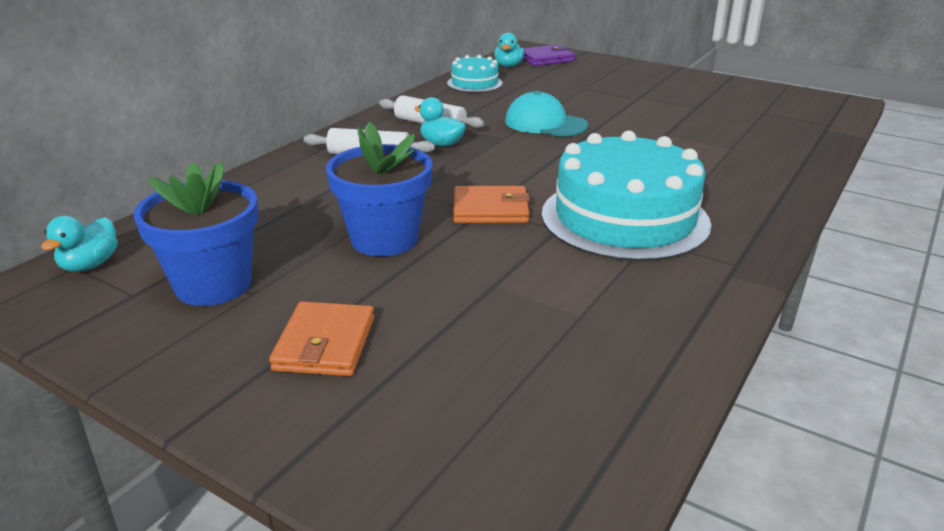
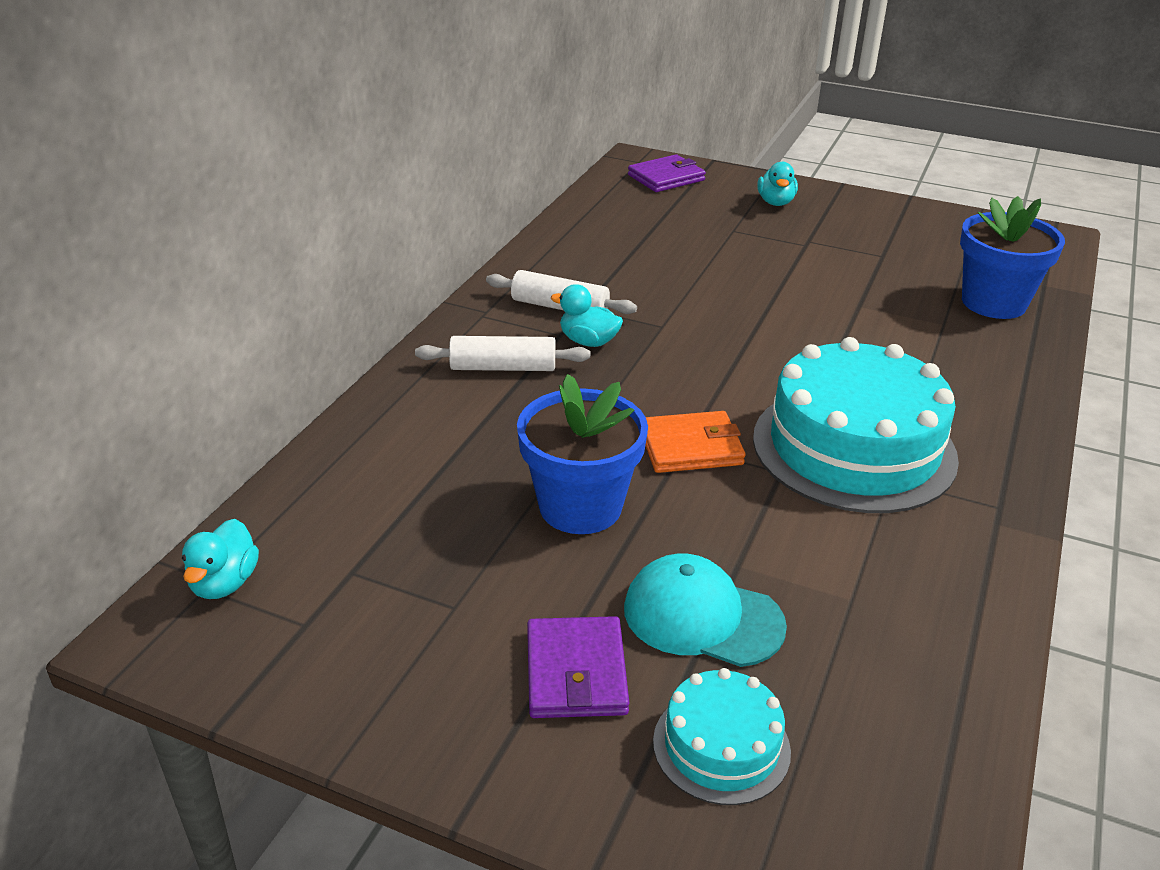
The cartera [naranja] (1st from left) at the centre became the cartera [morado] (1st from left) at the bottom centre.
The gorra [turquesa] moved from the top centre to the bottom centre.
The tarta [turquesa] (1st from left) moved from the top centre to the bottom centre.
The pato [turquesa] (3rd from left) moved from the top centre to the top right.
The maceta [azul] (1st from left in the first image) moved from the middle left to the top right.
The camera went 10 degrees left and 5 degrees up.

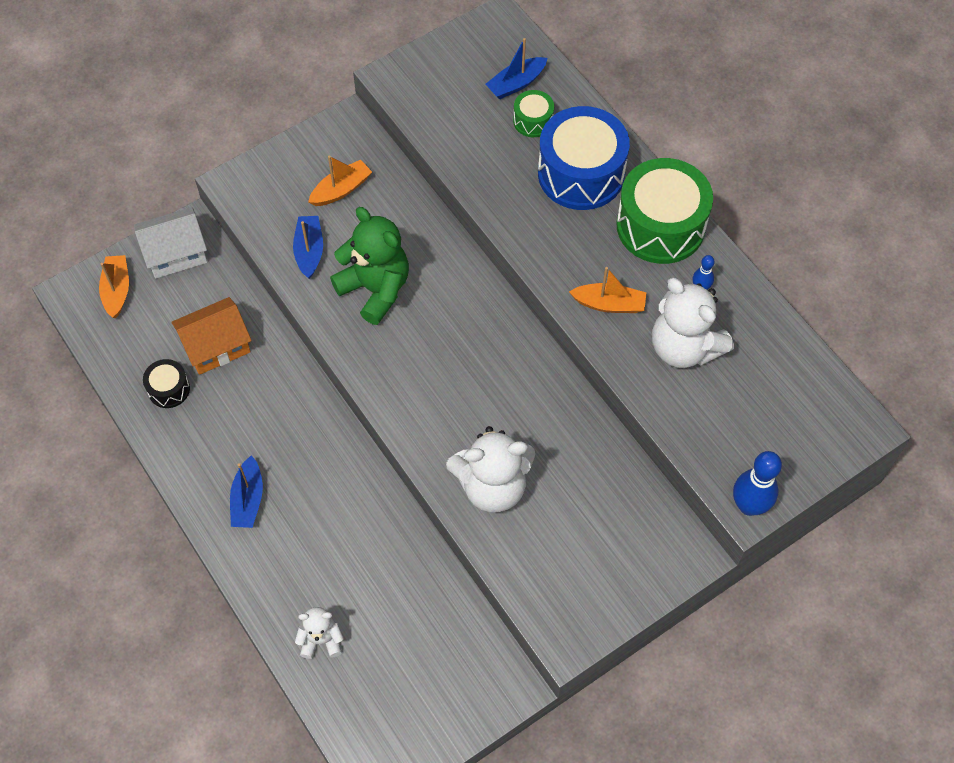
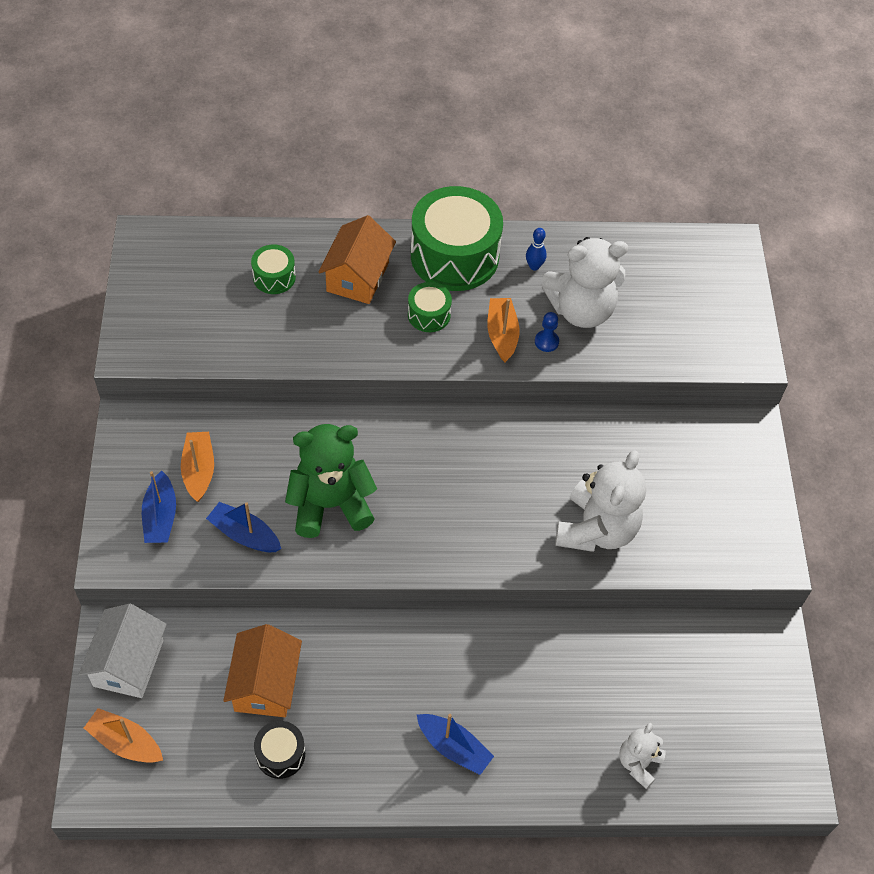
The barco [azul] (3rd from left in the first image) moved from the top centre to the middle left.
The tambor [azul] at the top centre was replaced by the casa [naranja] (2nd from left) at the top centre.
The tambor [verde] (2nd from left) at the centre appeared.
The barco [naranja] (3rd from left) at the centre turned 45 degrees counterclockwise.
The peón [azul] at the centre appeared.
The bolo [azul] (2nd from left) at the middle right disappeared.
The camera went 60 degrees left and 5 degrees down.

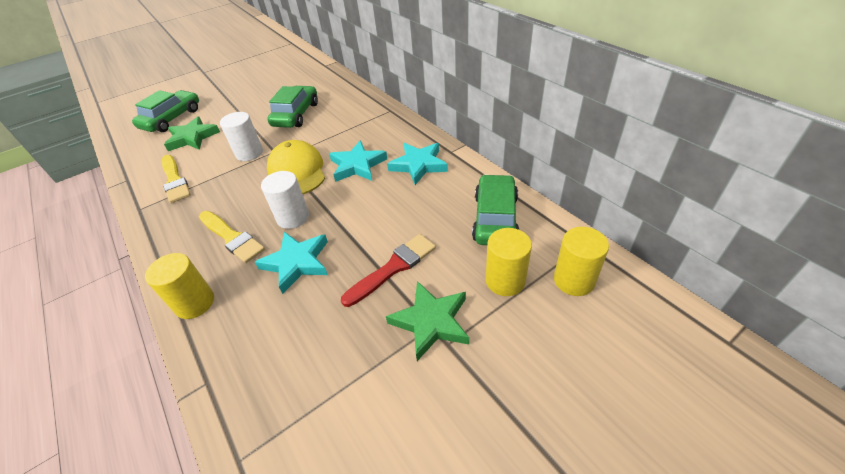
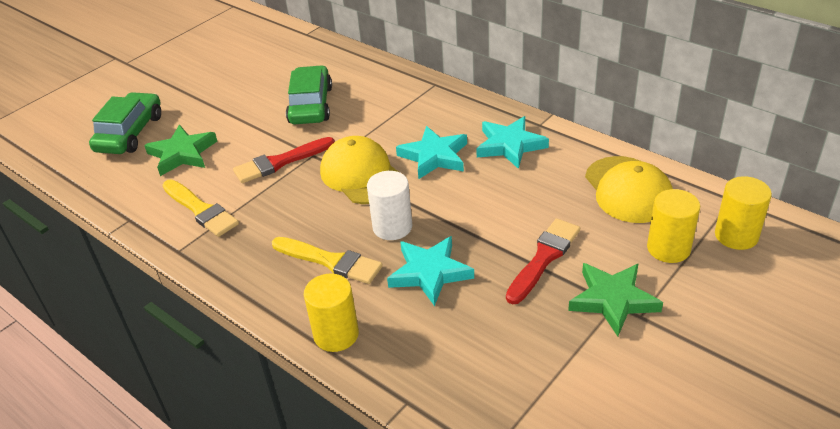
The cilindro [blanco] (1st from left) at the top left was replaced by the pincel [rojo] (1st from left) at the centre.
The coche [verde] (3rd from left) at the centre was replaced by the gorra [amarillo] (2nd from left) at the middle right.
The camera went 15 degrees left and 5 degrees down.

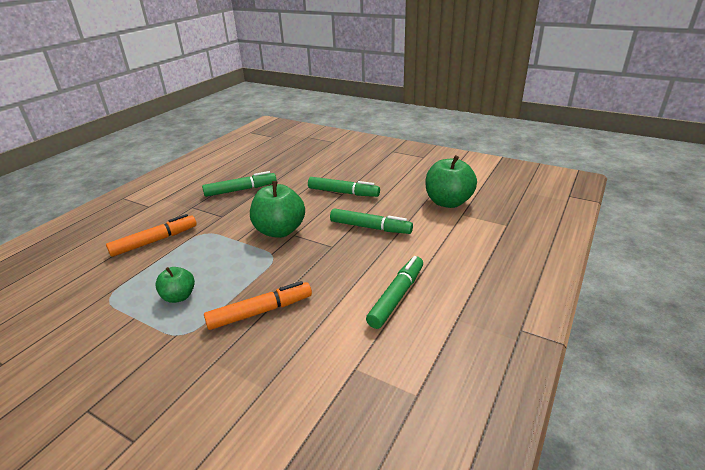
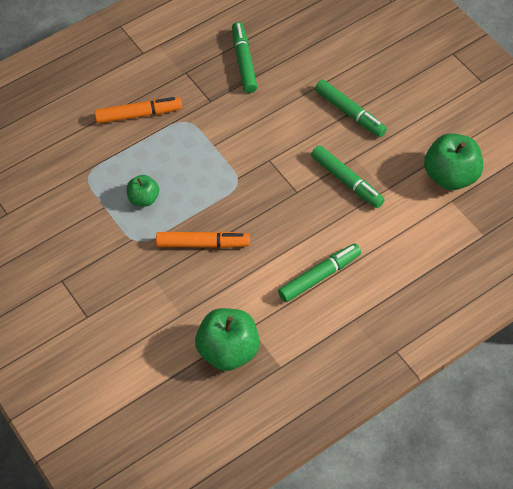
The manzana [verde] (2nd from left) moved from the centre to the bottom centre.
The rotulador [verde] (1st from left) at the centre turned 105 degrees counterclockwise.
The camera went 25 degrees right and 25 degrees up.

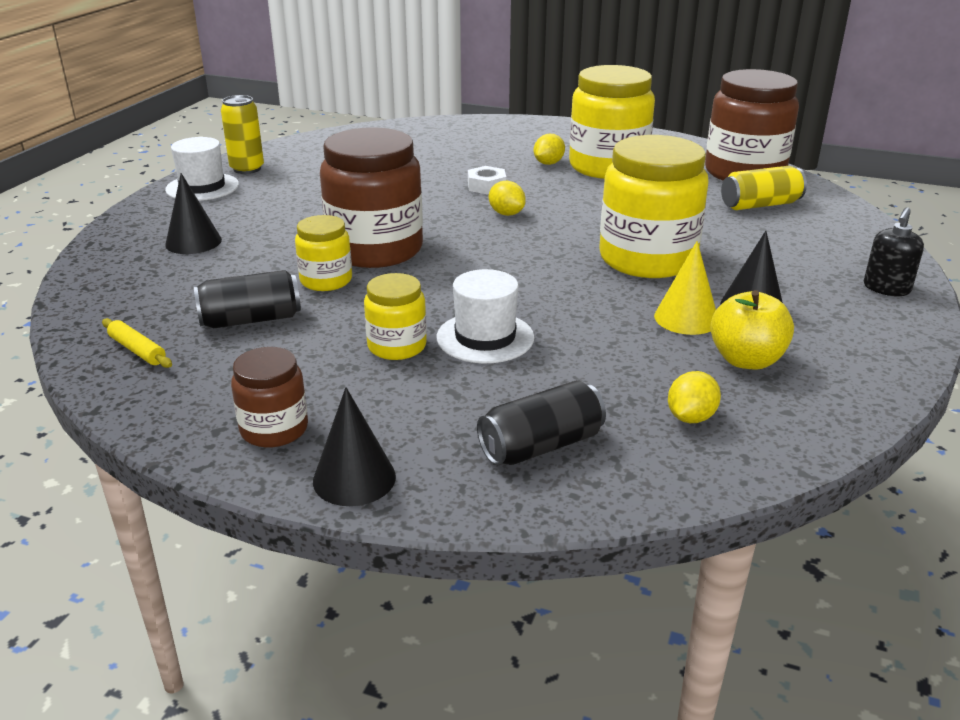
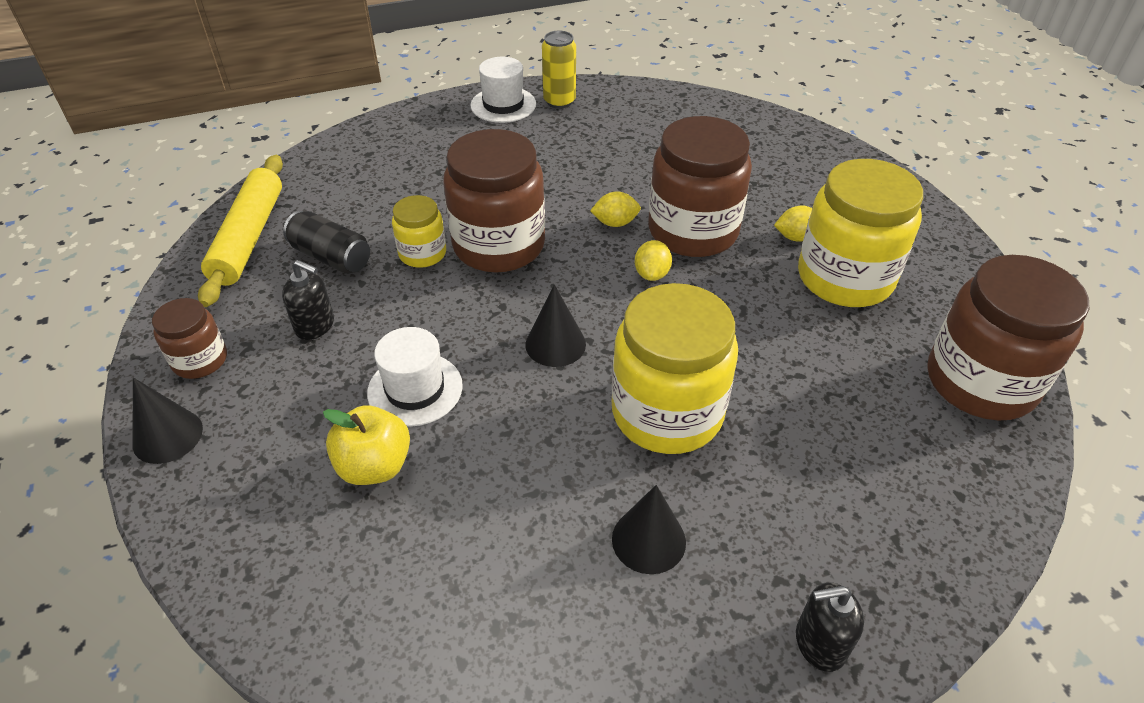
The rodillo [amarillo] at the middle left changed to 2.28 times the size.
The dispensador de jabón [negro] (1st from left) at the middle left appeared.
The manzana [amarillo] moved from the middle right to the middle left.
The cono [negro] (1st from left in the first image) moved from the top left to the centre.
The limón [amarillo] (3rd from left in the first image) moved from the middle right to the top centre.
The tuerca [blanco] at the top centre was replaced by the tarro [marrón] (3rd from left) at the top centre.
The tarro [amarillo] (2nd from left) at the centre disappeared.
The lata [negro] (2nd from left) at the centre disappeared.
The cono [amarillo] at the middle right disappeared.
The lata [amarillo] (2nd from left) at the top right disappeared.
The camera went 50 degrees right and 15 degrees up.

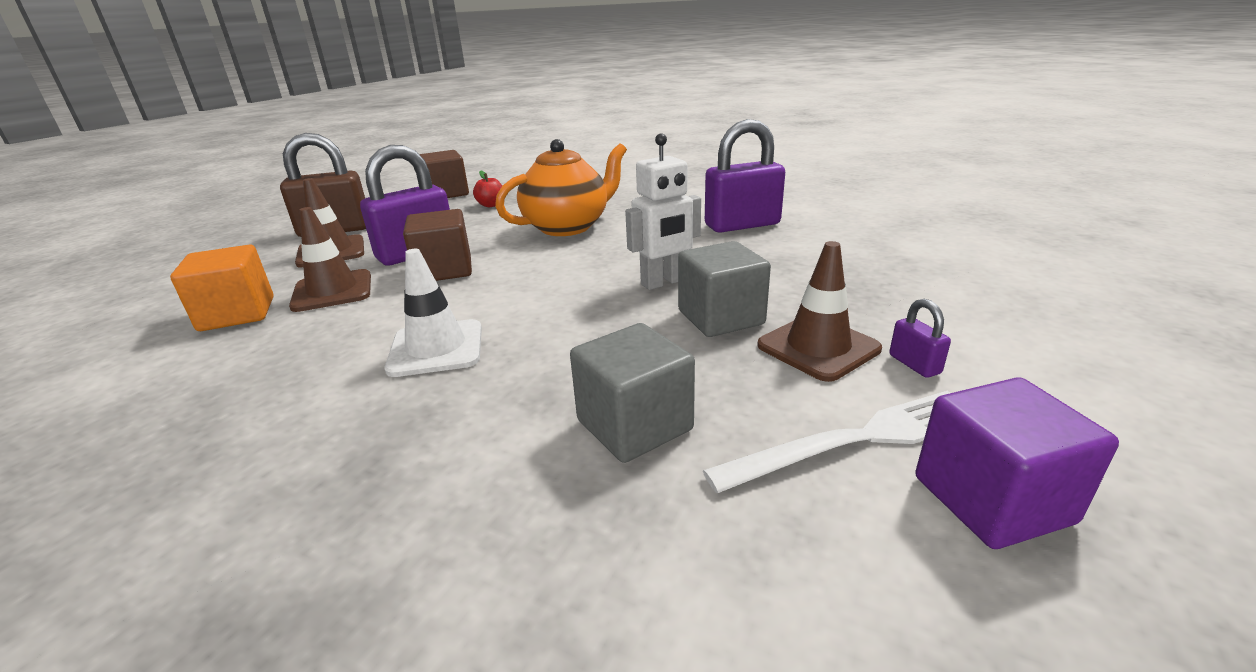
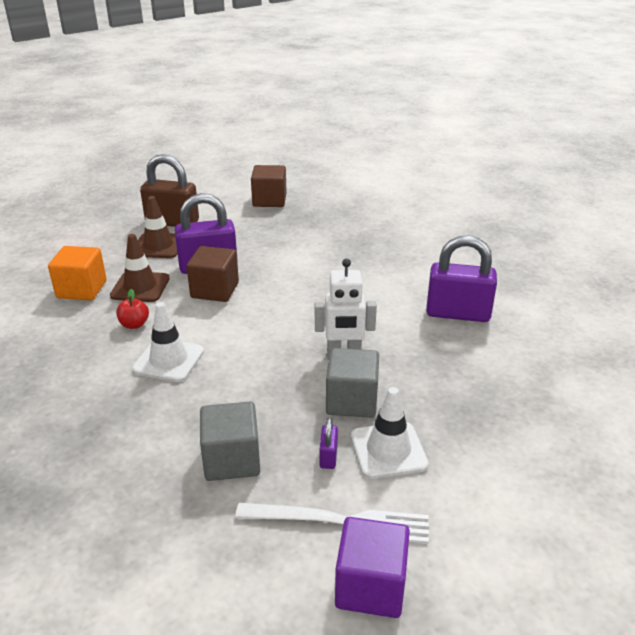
The manzana [rojo] moved from the top centre to the middle left.
The candado [morado] (3rd from left in the first image) moved from the middle right to the bottom centre.
The cono de tráfico [marrón] (3rd from left) at the centre became the cono de tráfico [blanco] (2nd from left) at the bottom centre.
The tetera [naranja] at the top centre disappeared.
The camera went 25 degrees right and 5 degrees up.

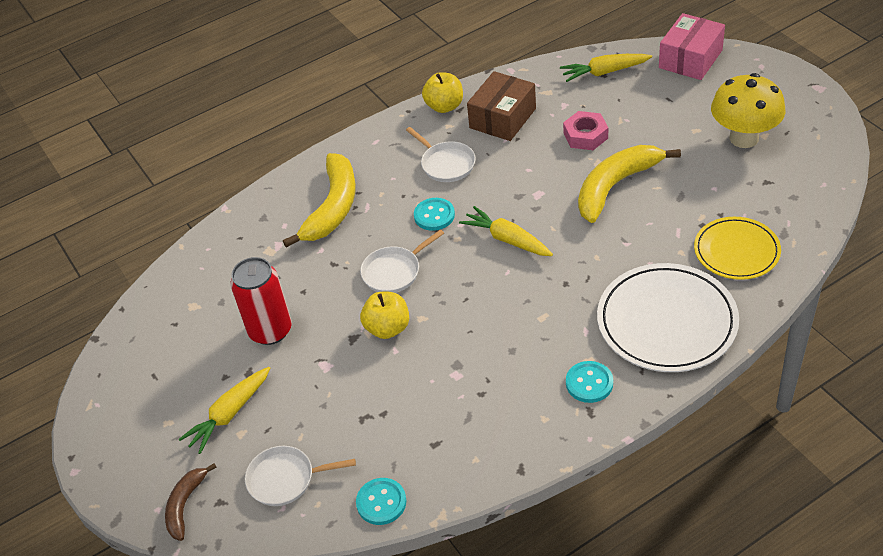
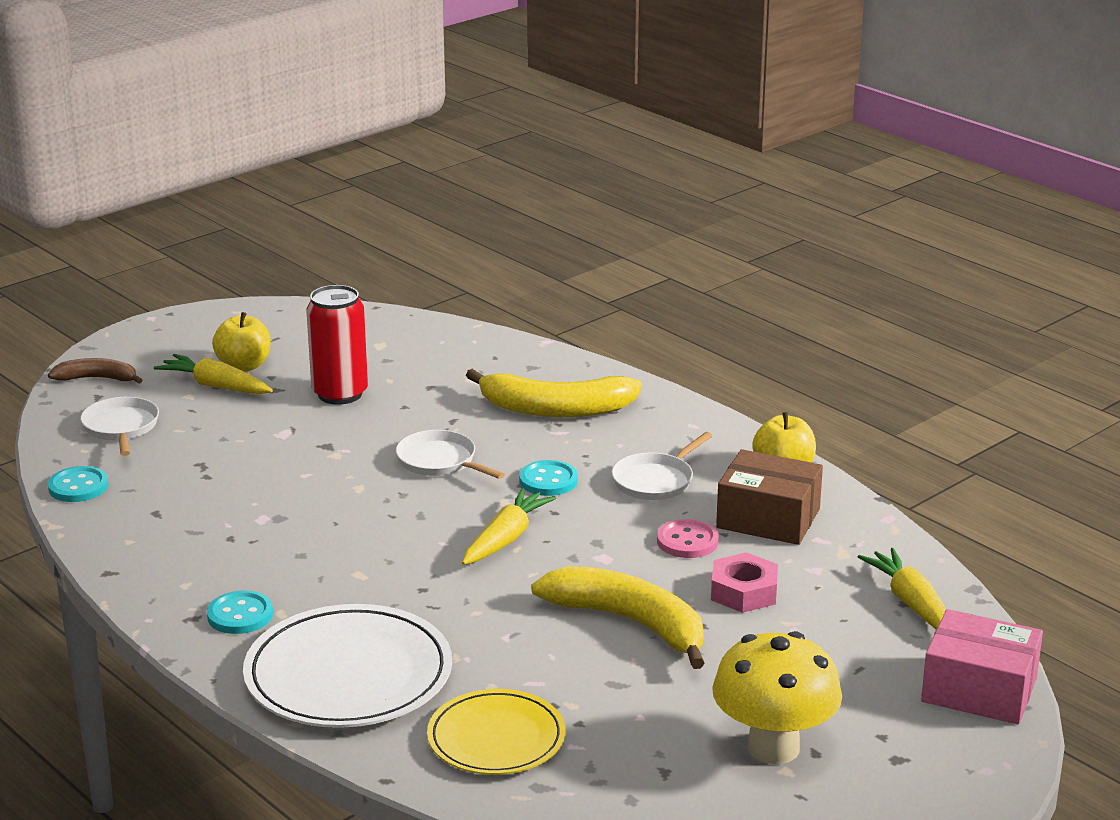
The manzana [amarillo] (1st from left) moved from the centre to the middle left.
The botón [rosa] at the centre appeared.
The camera went 75 degrees right and 20 degrees down.

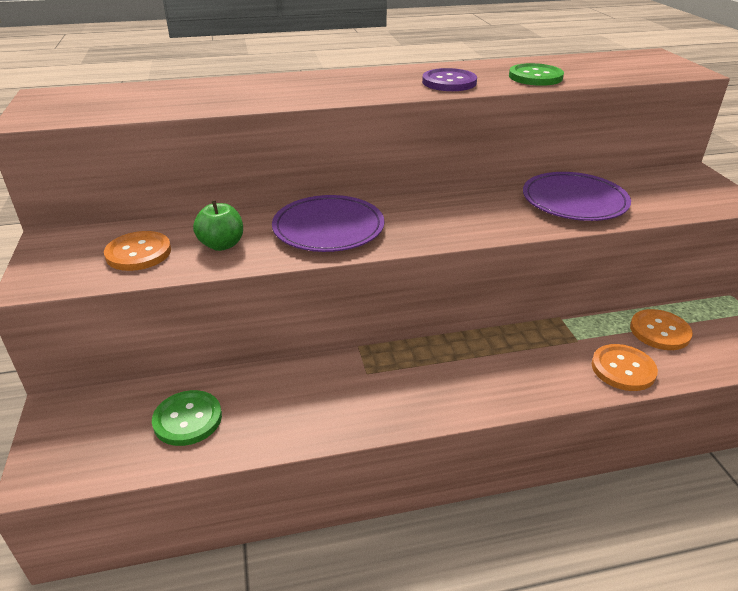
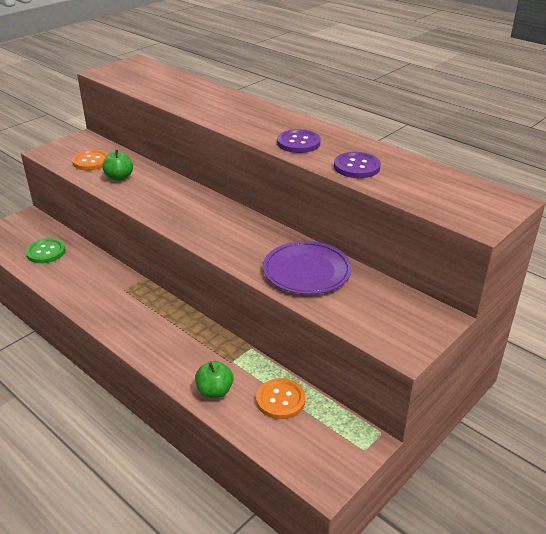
The botón [naranja] (2nd from left) at the middle right was replaced by the manzana [verde] (2nd from left) at the bottom centre.
The botón [verde] (2nd from left) at the top right became the botón [morado] (2nd from left) at the top centre.
The plato [morado] (1st from left) at the centre disappeared.
The camera went 55 degrees right and 0 degrees up.

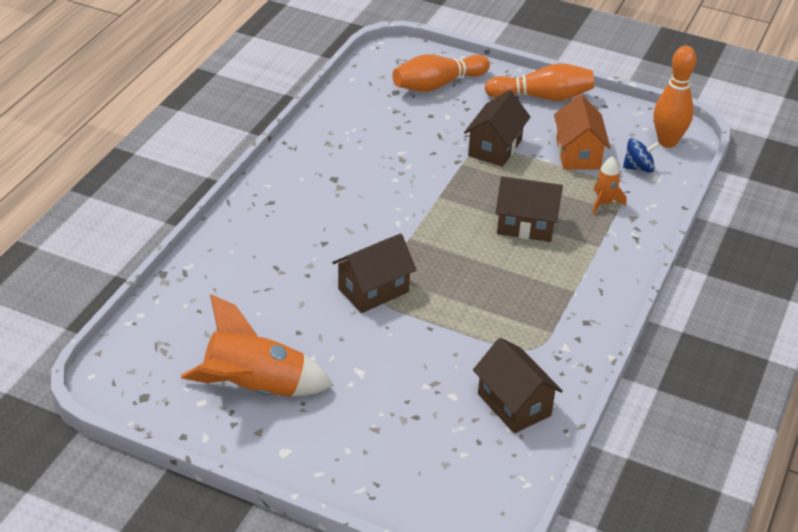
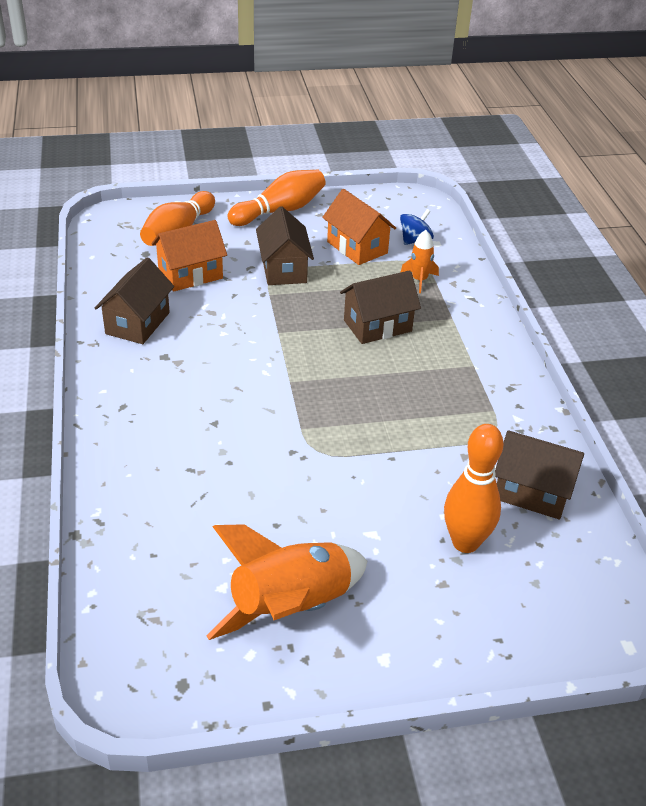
The casa [marrón] (1st from left) moved from the centre to the middle left.
The casa [naranja] (1st from left) at the top left appeared.
The bolo [naranja] (3rd from left) moved from the top right to the middle right.
The camera went 35 degrees left and 0 degrees up.

